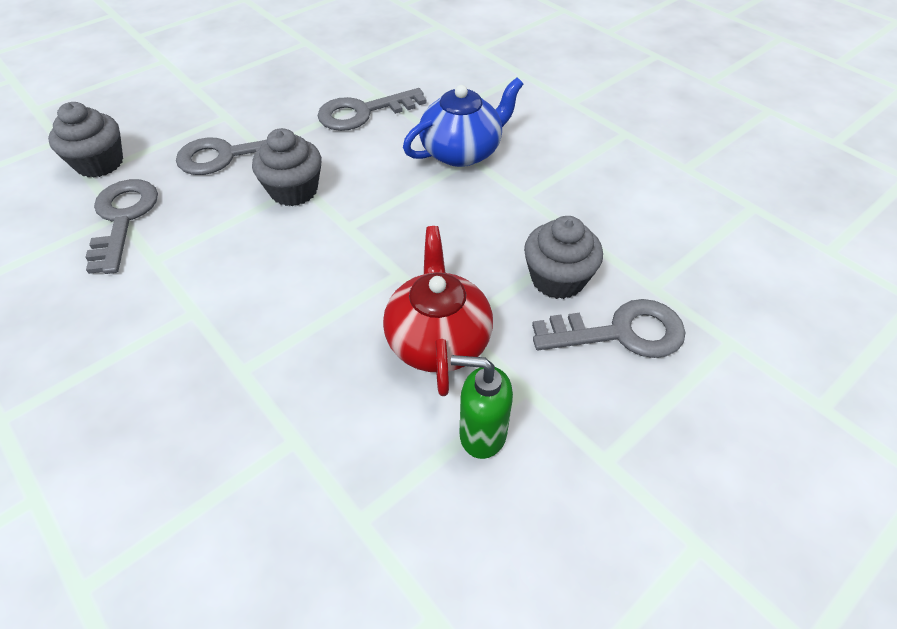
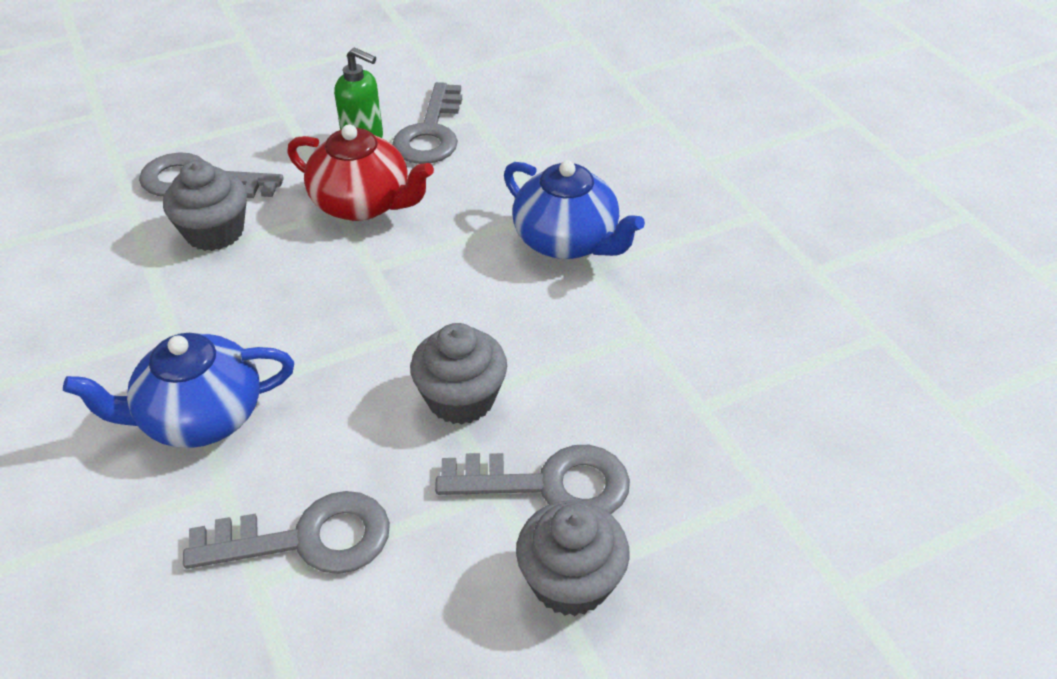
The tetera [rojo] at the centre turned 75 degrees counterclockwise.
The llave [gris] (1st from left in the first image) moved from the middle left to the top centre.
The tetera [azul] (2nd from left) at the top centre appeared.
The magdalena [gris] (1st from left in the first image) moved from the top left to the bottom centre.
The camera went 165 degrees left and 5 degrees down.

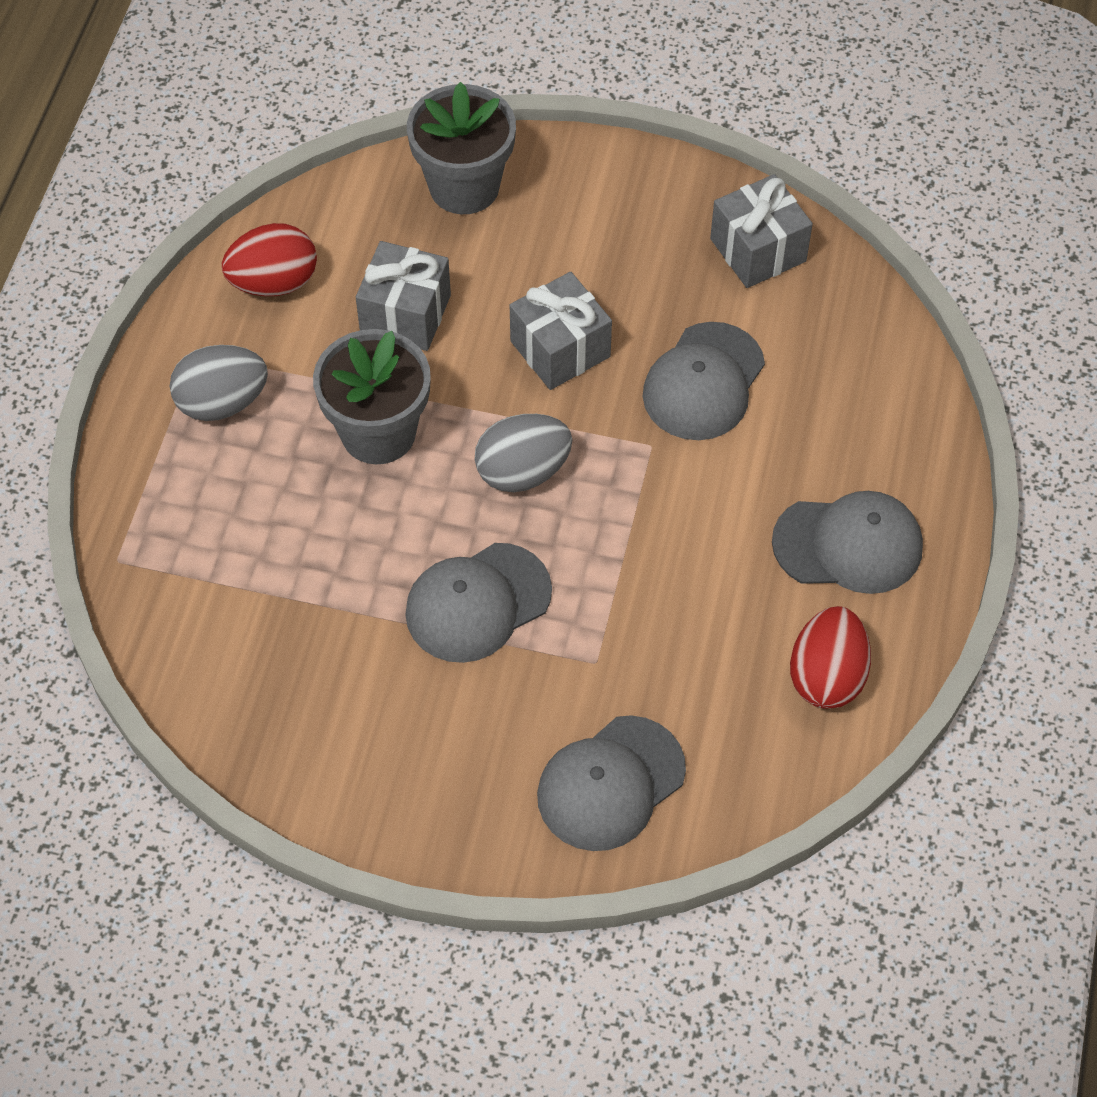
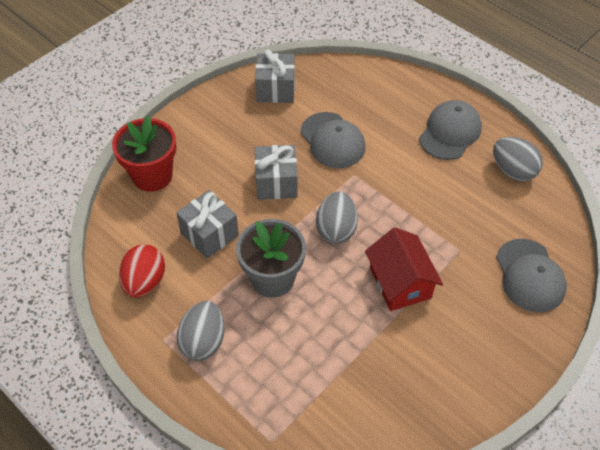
The maceta [gris] (2nd from left) at the top centre became the maceta [rojo] at the middle left.
The gorra [gris] (1st from left) at the centre was replaced by the casa [rojo] at the middle right.
The huevo [rojo] (2nd from left) at the middle right became the huevo [gris] (3rd from left) at the middle right.
The camera went 60 degrees left and 5 degrees down.

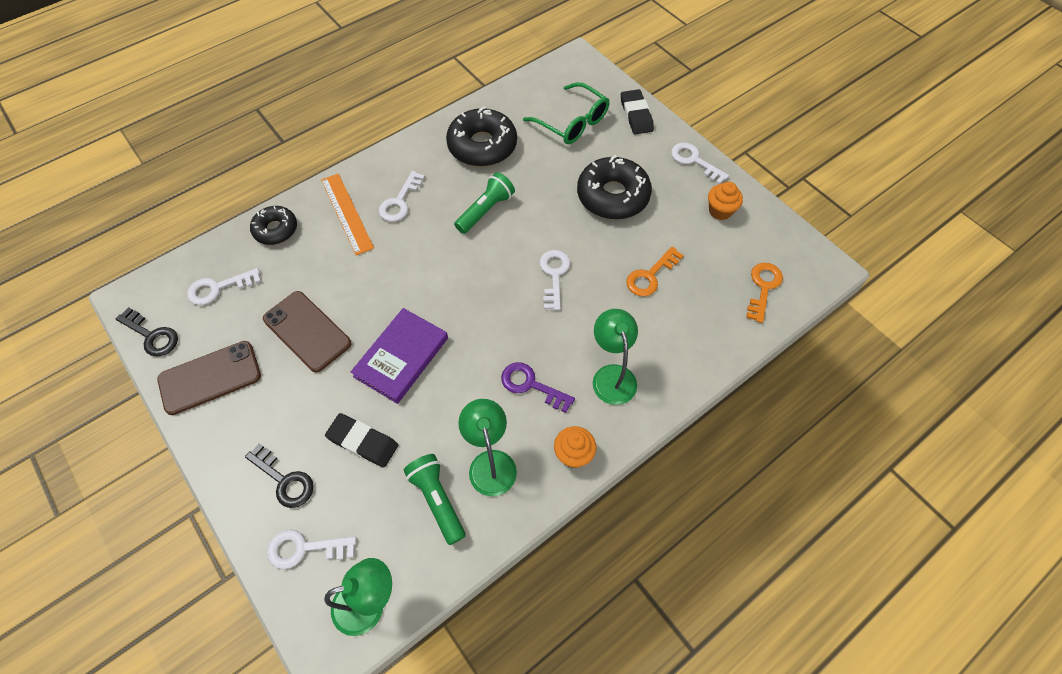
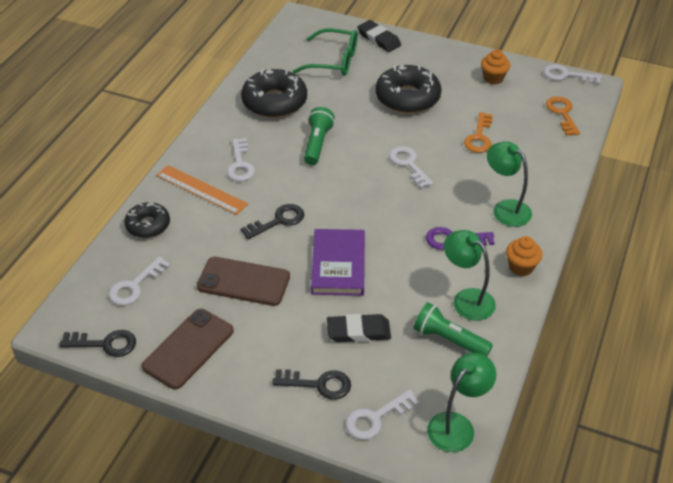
The llave [negro] (2nd from left) at the centre appeared.
The llave [blanco] (5th from left) moved from the top centre to the top right.
The camera went 30 degrees left and 15 degrees down.

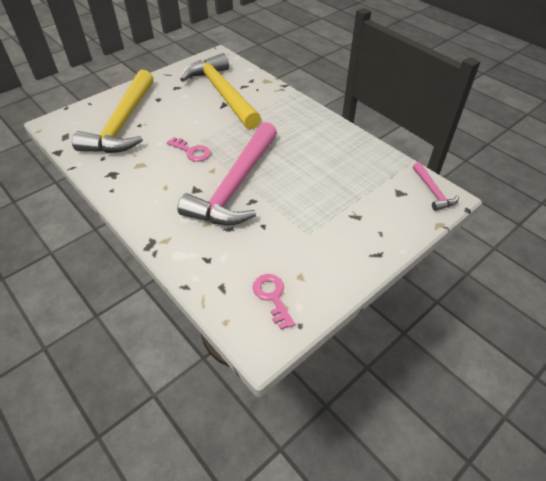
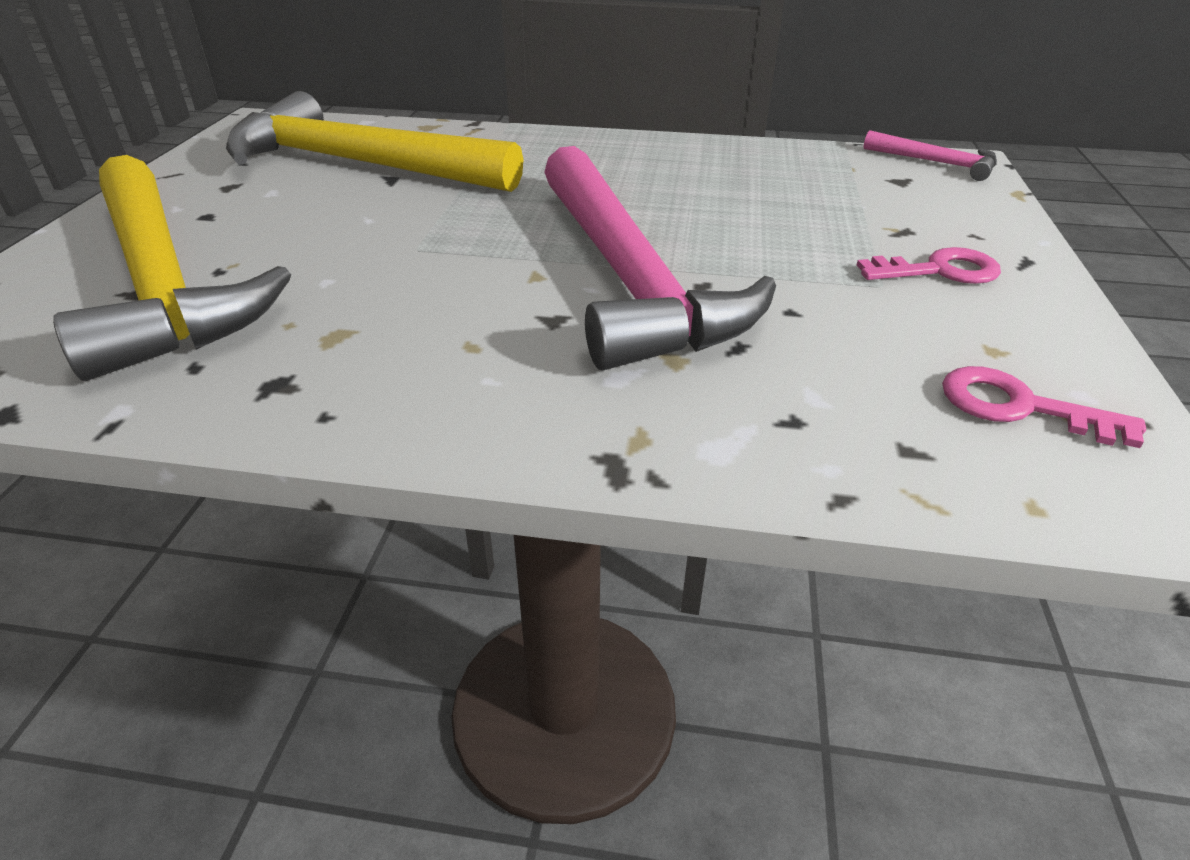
The llave [rosa] (1st from left) moved from the top centre to the top right.
The camera went 40 degrees left and 10 degrees down.

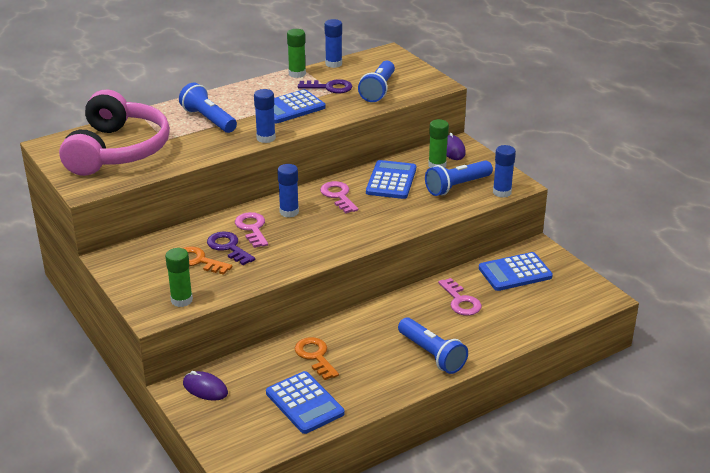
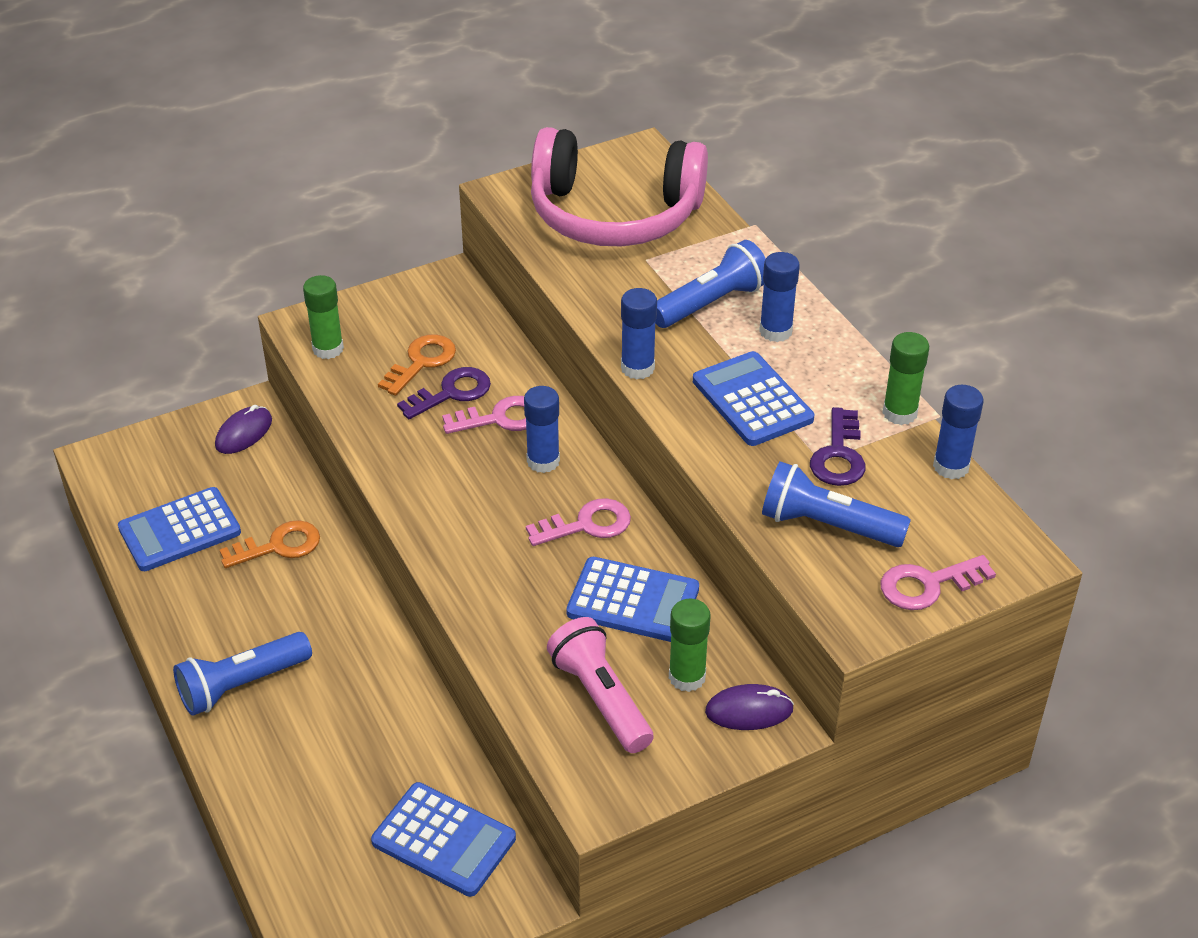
The calculadora [azul] (4th from left in the first image) at the middle right turned 135 degrees clockwise.
The lámpara de mano [azul] (4th from left) at the centre became the lámpara de mano [rosa] at the bottom centre.
The barra de pegamento [azul] (4th from left in the first image) moved from the middle right to the top centre.
The llave [rosa] (3rd from left) moved from the centre to the middle right.
The camera went 95 degrees right and 10 degrees up.

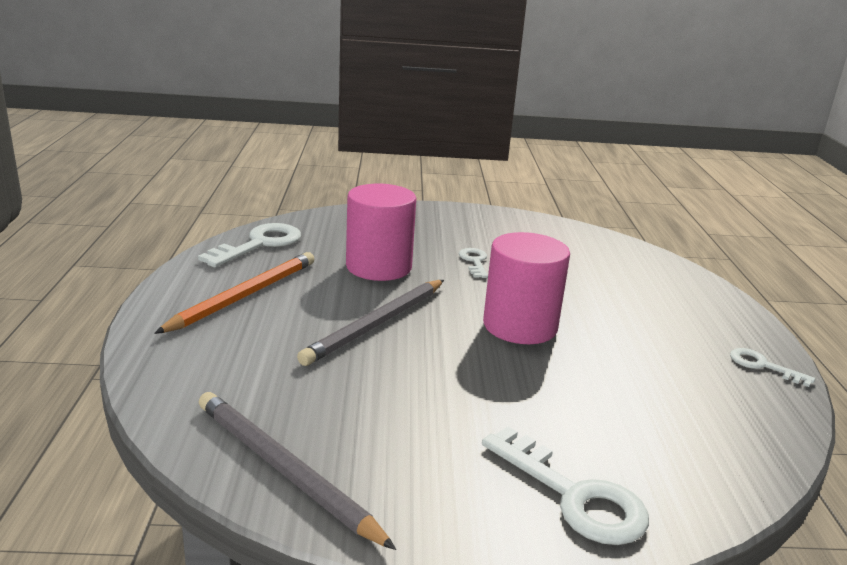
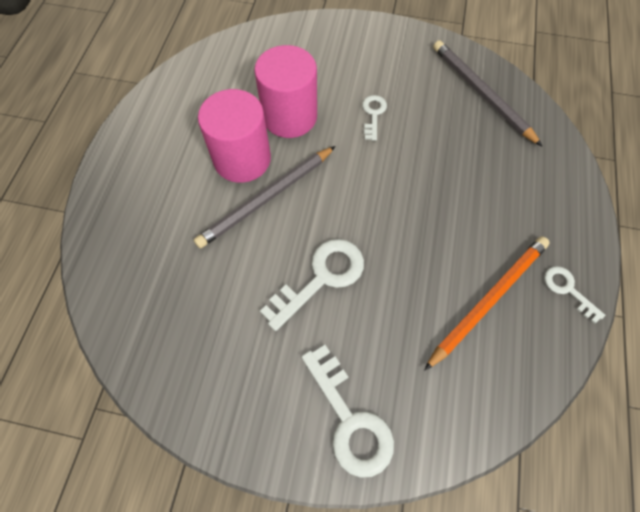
The cilindro [rosa] (2nd from left in the first image) moved from the centre to the top centre.
The llave [blanco] (1st from left) moved from the middle left to the centre.
The lápiz [naranja] moved from the middle left to the middle right.
The lápiz [gris] (1st from left in the first image) moved from the bottom centre to the top right.
The camera went 15 degrees right and 40 degrees up.

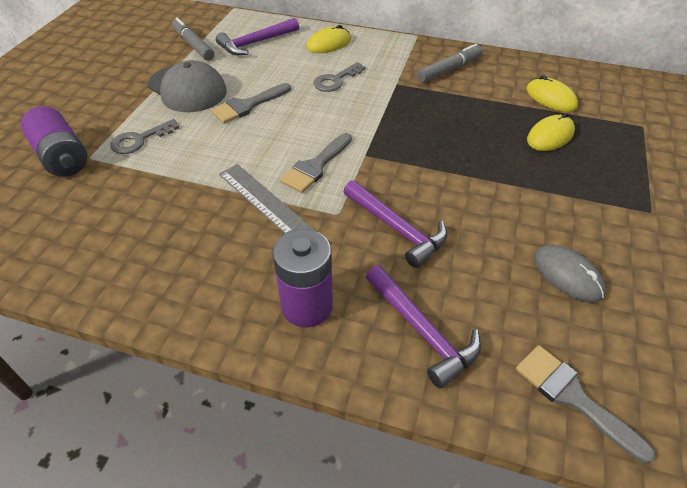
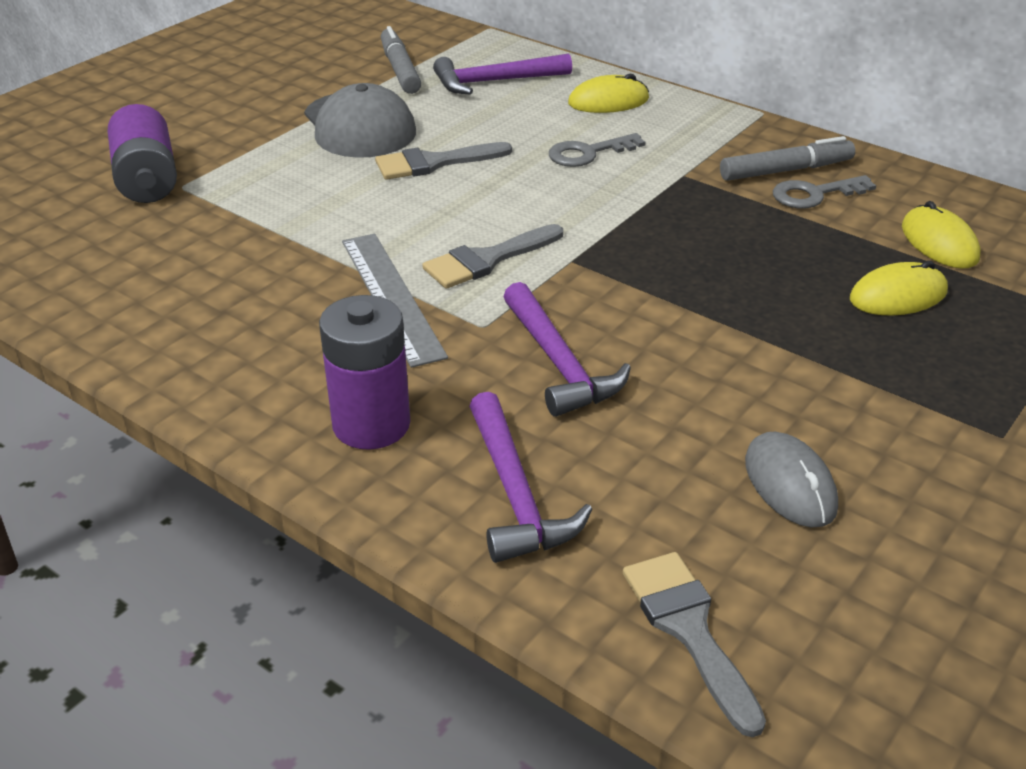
The llave [gris] (1st from left in the first image) moved from the top left to the top right.
The camera went 20 degrees right and 10 degrees down.

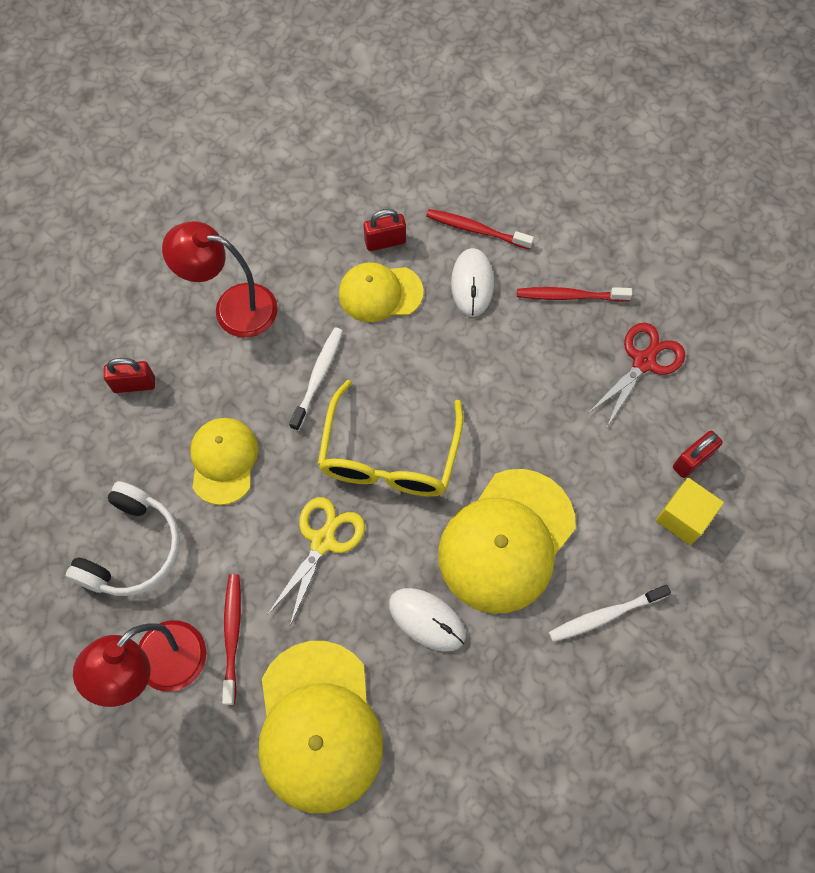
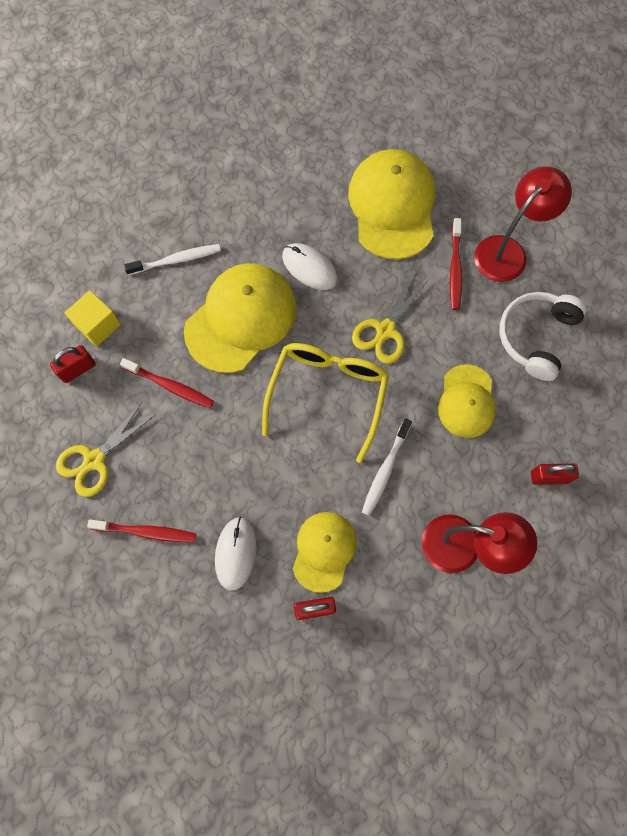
The tijeras [rojo] at the middle right became the tijeras [amarillo] (1st from left) at the middle left.
The cepillo de dientes [rojo] (2nd from left) moved from the top centre to the middle left.
The gorra [amarillo] (3rd from left in the first image) at the centre turned 75 degrees counterclockwise.
The camera went 175 degrees left and 5 degrees up.

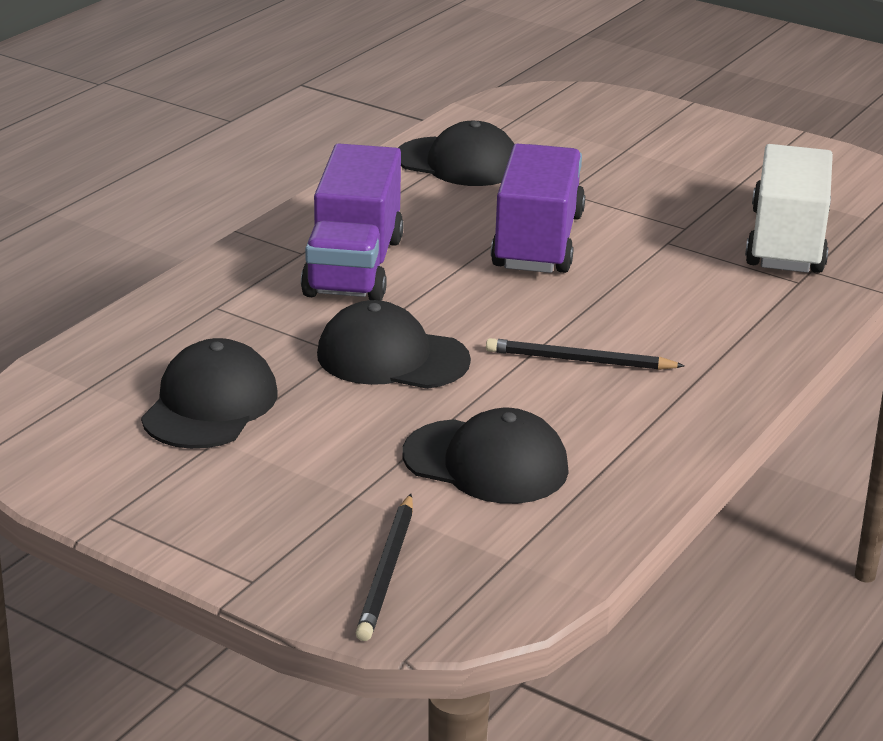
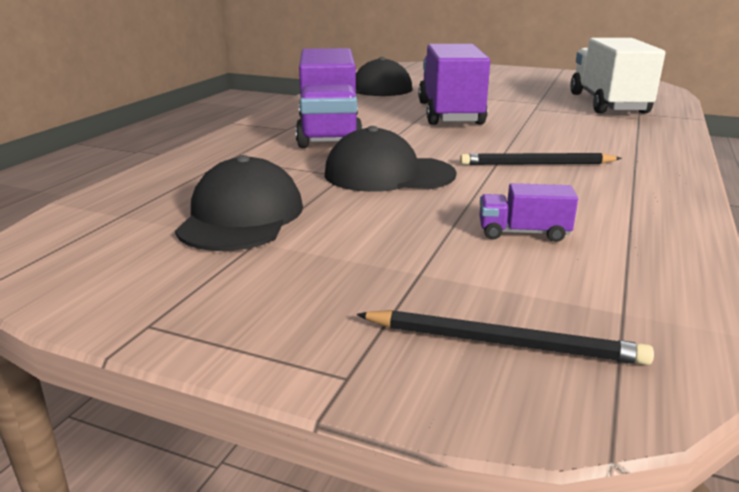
The lápiz [negro] (1st from left) at the bottom centre turned 75 degrees counterclockwise.
The gorra [negro] (4th from left) at the centre was replaced by the camión [morado] (3rd from left) at the middle right.
The camera went 10 degrees left and 5 degrees down.

